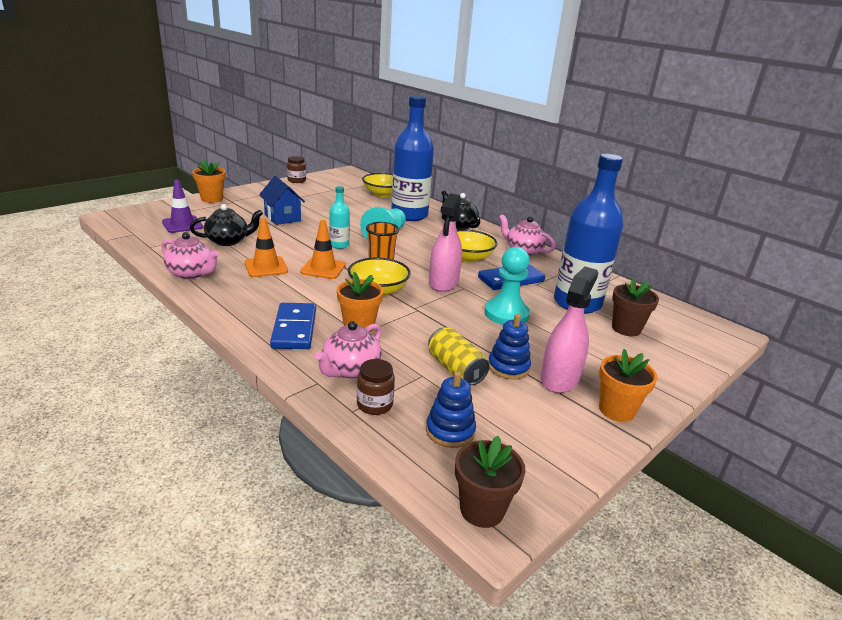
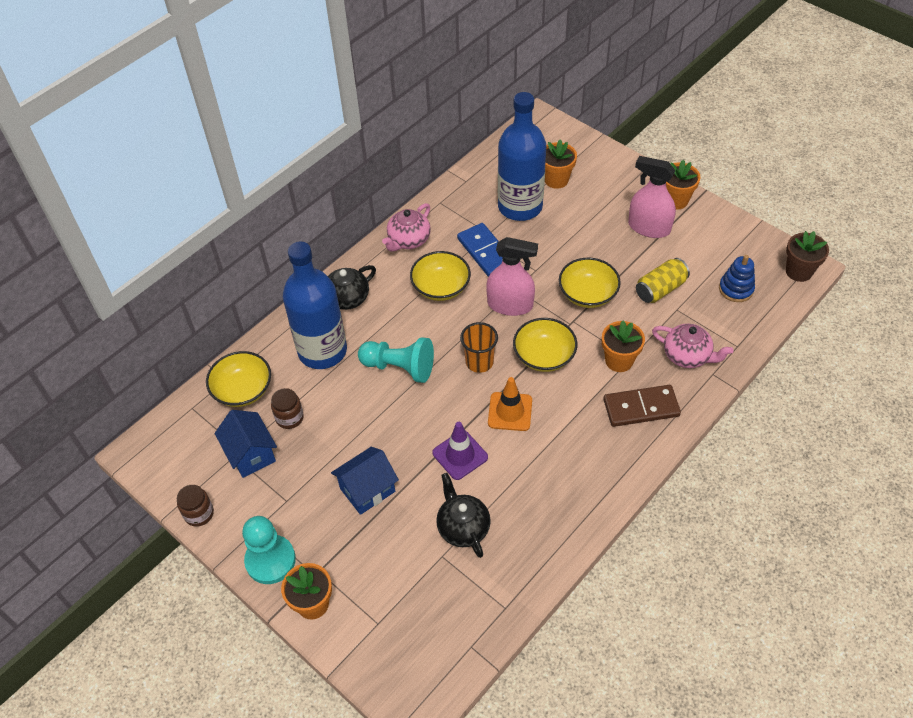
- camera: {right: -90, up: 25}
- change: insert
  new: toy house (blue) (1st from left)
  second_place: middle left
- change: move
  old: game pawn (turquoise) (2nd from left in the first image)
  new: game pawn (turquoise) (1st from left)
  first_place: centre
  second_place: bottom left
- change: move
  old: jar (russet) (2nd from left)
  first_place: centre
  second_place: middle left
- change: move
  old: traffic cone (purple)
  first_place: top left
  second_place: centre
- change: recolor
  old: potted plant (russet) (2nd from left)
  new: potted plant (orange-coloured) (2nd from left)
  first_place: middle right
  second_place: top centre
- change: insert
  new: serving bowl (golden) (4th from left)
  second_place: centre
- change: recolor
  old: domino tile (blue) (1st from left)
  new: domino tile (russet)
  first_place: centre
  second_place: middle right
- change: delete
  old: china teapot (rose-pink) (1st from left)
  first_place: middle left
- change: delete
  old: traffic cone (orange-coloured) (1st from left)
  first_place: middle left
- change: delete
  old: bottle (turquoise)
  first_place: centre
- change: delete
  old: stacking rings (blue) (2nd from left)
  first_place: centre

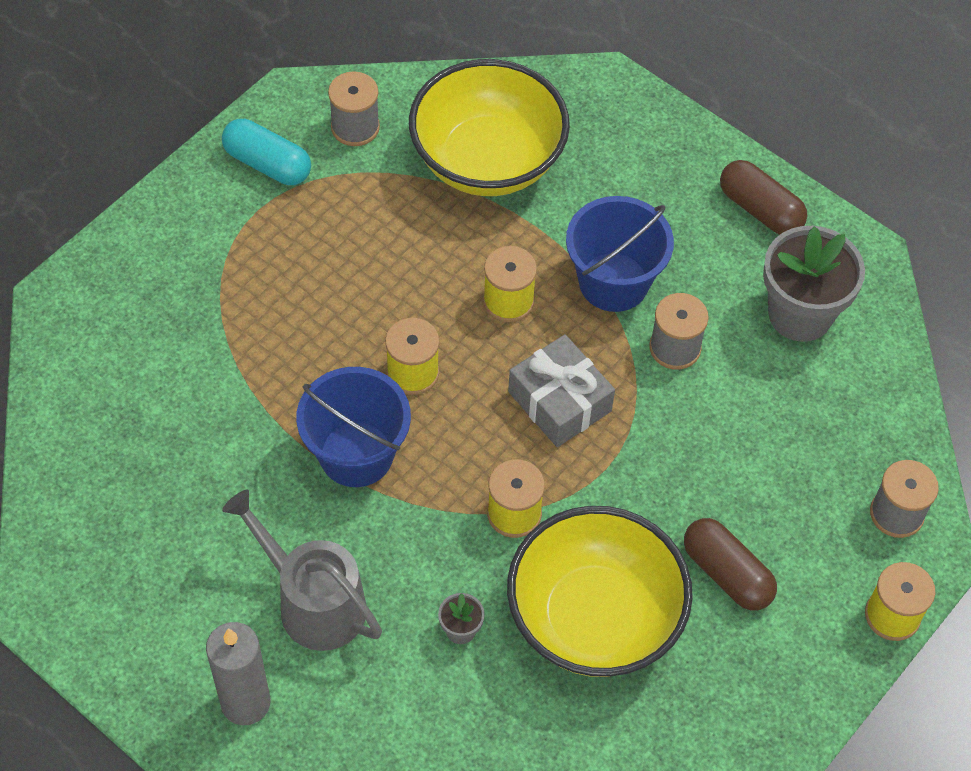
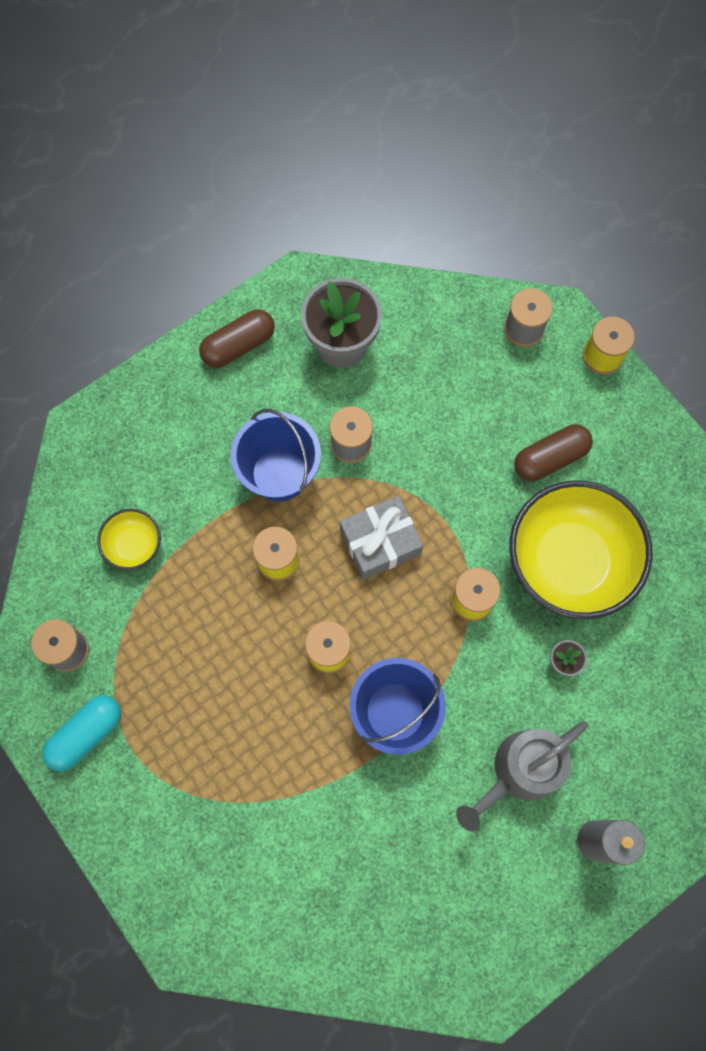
- camera: {right: -75, up: 15}
- change: resize
  old: serving bowl (golden) (1st from left)
  first_place: top centre
  second_place: middle left
  factor: 0.46

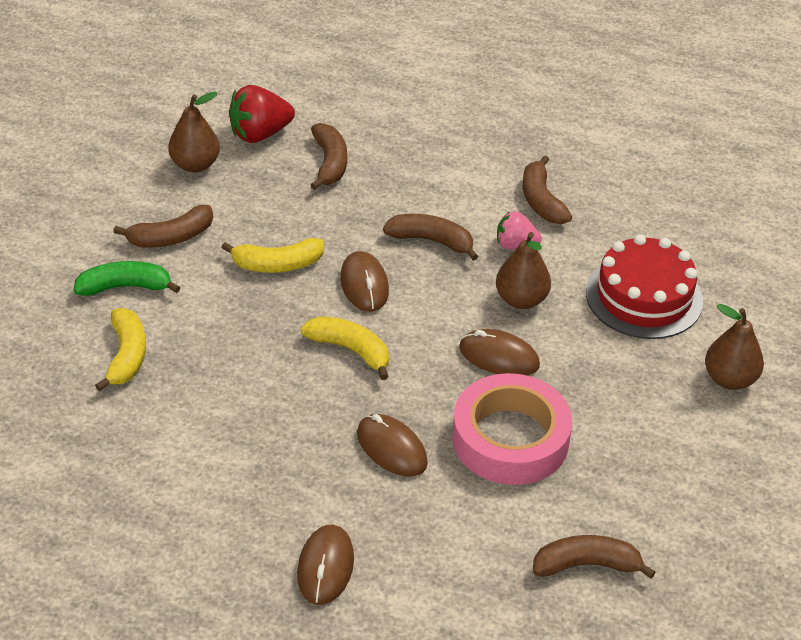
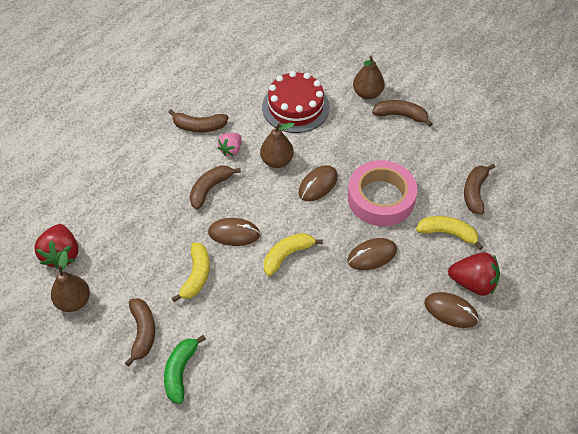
- camera: {right: -70, up: 10}
- change: move
  old: banana (russet) (2nd from left in the first image)
  new: banana (russet) (4th from left)
  first_place: top centre
  second_place: top right
- change: move
  old: banana (golden) (1st from left in the first image)
  new: banana (golden) (3rd from left)
  first_place: middle left
  second_place: middle right
- change: insert
  new: strawberry (scarlet) (2nd from left)
  second_place: middle right

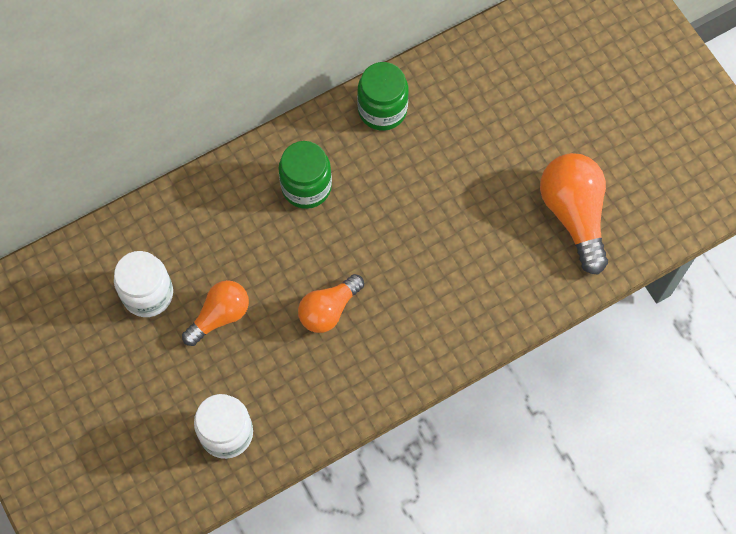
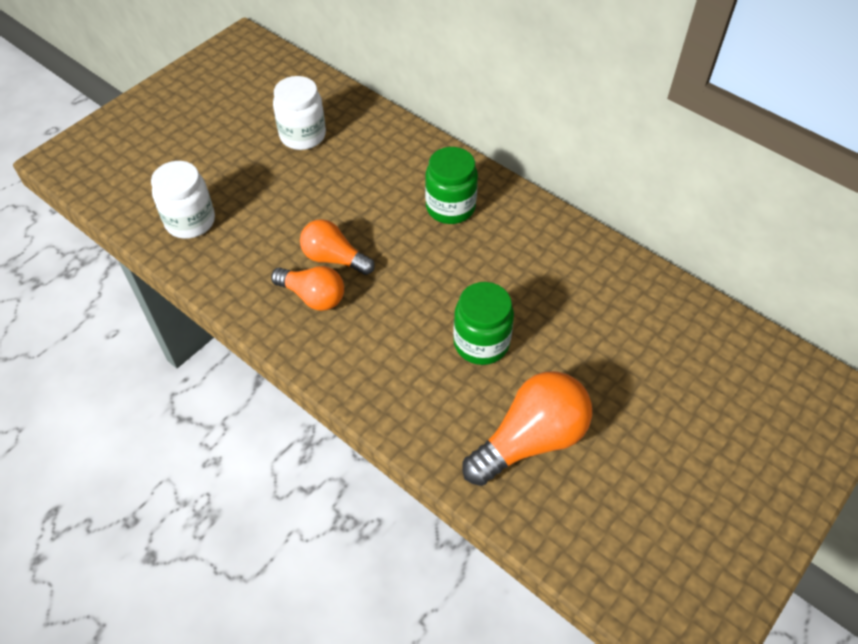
- camera: {right: 70, up: -15}
- change: move
  old: lightbulb (orange-coloured) (1st from left)
  first_place: middle left
  second_place: centre
- change: move
  old: jar (leaf-green) (2nd from left)
  first_place: top centre
  second_place: centre

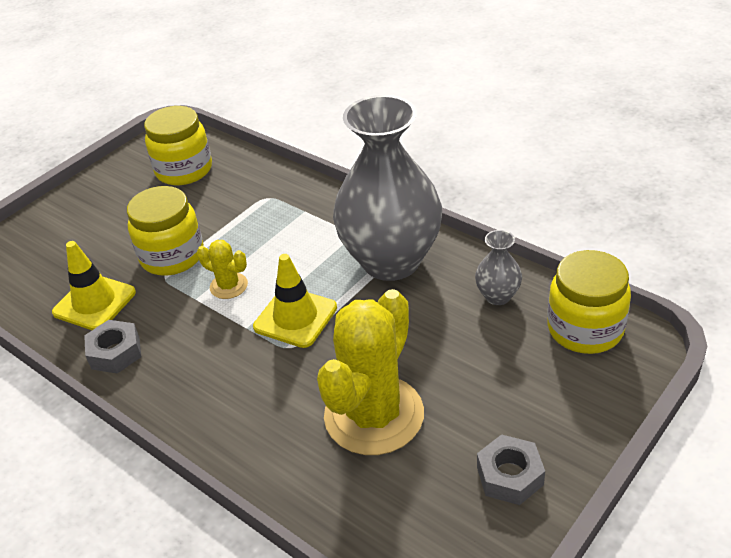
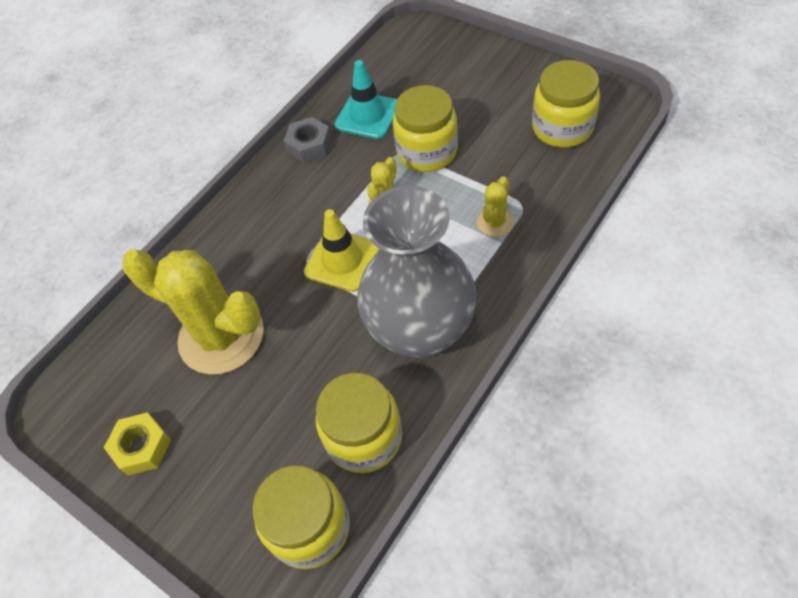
- camera: {right: 90, up: 15}
- change: recolor
  old: hexagon nut (grey) (2nd from left)
  new: hexagon nut (golden)
  first_place: bottom right
  second_place: bottom left
- change: replace
  old: flower vase (grey) (2nd from left)
  new: jar (golden) (2nd from left)
  first_place: middle right
  second_place: bottom centre
- change: recolor
  old: traffic cone (golden) (1st from left)
  new: traffic cone (turquoise)
  first_place: middle left
  second_place: top centre
- change: insert
  new: cactus (golden) (3rd from left)
  second_place: centre

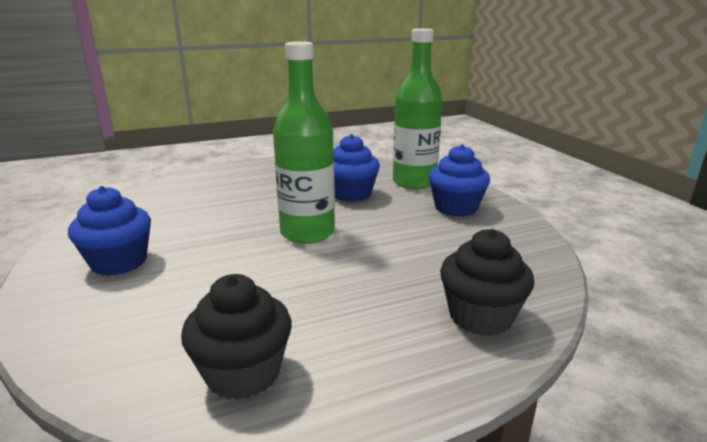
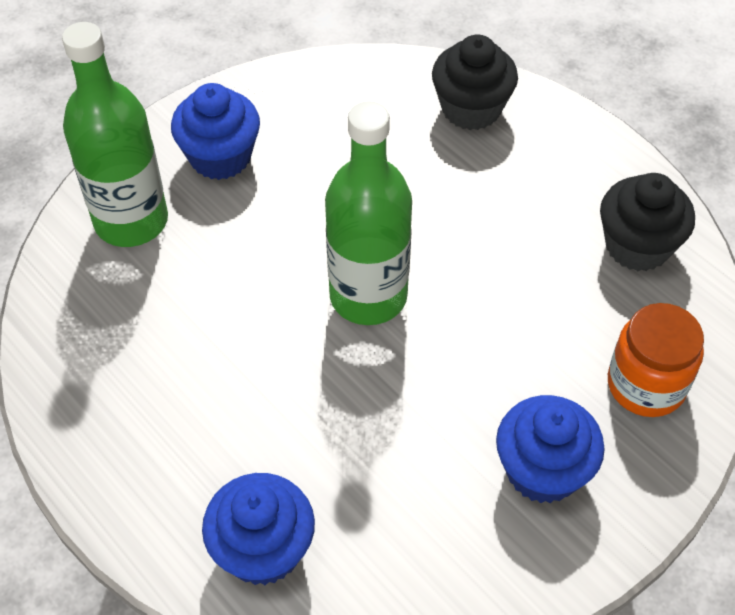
- camera: {right: -110, up: 30}
- change: move
  old: muffin (blue) (2nd from left)
  first_place: centre
  second_place: bottom centre
- change: insert
  new: jar (orange-coloured)
  second_place: middle right

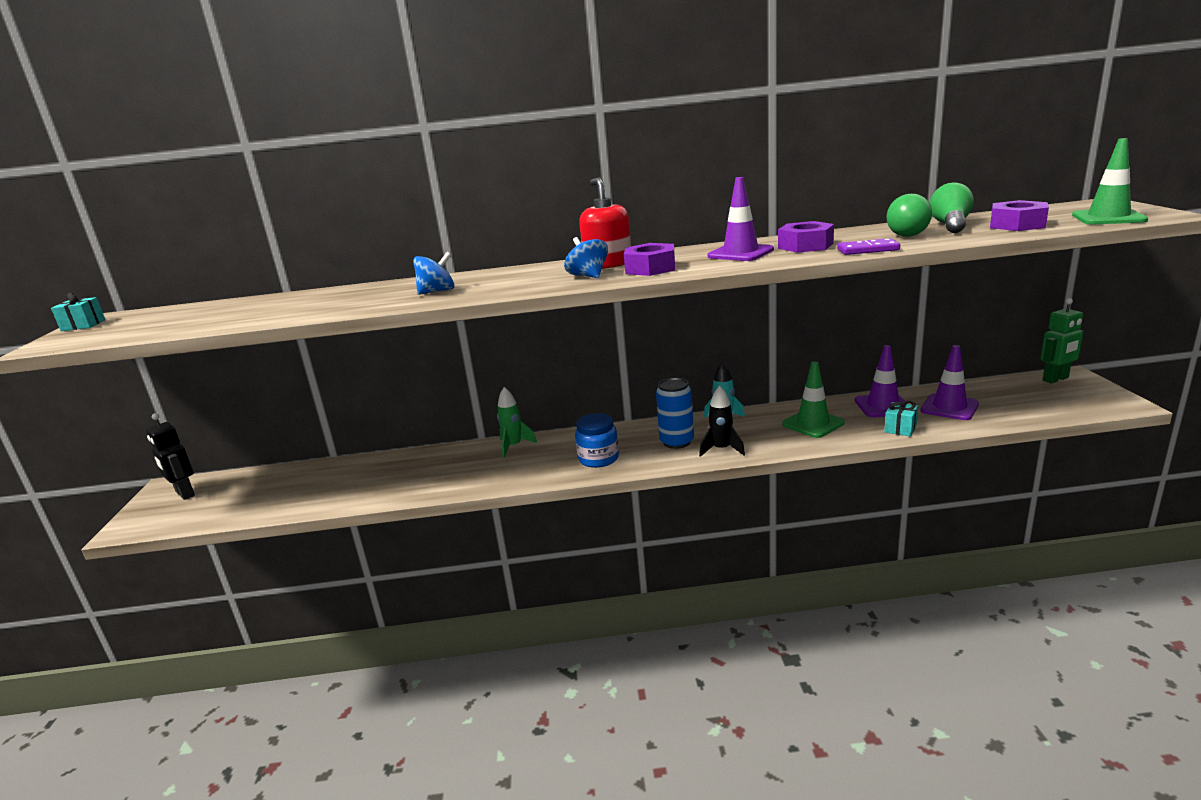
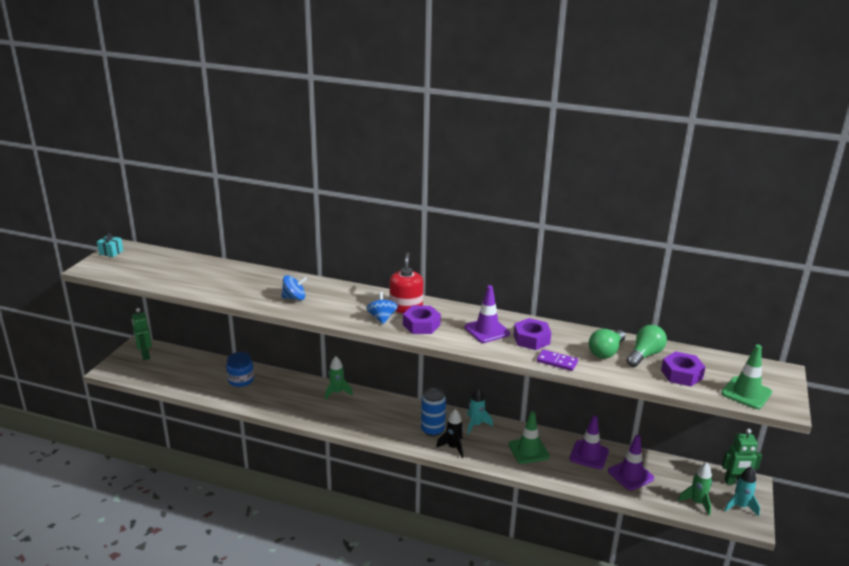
- camera: {right: 20, up: 5}
- change: recolor
  old: toy robot (jet-black)
  new: toy robot (leaf-green) (1st from left)
  first_place: middle left
  second_place: middle left
- change: move
  old: jar (blue)
  first_place: centre
  second_place: middle left
- change: insert
  new: toy rocket (leaf-green) (2nd from left)
  second_place: bottom right
- change: insert
  new: toy rocket (turquoise) (2nd from left)
  second_place: bottom right
- change: delete
  old: present (turquoise) (2nd from left)
  first_place: middle right

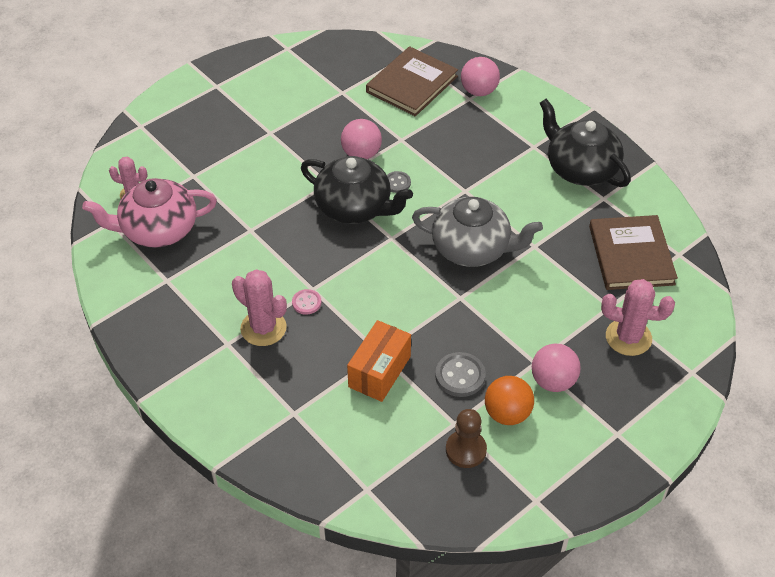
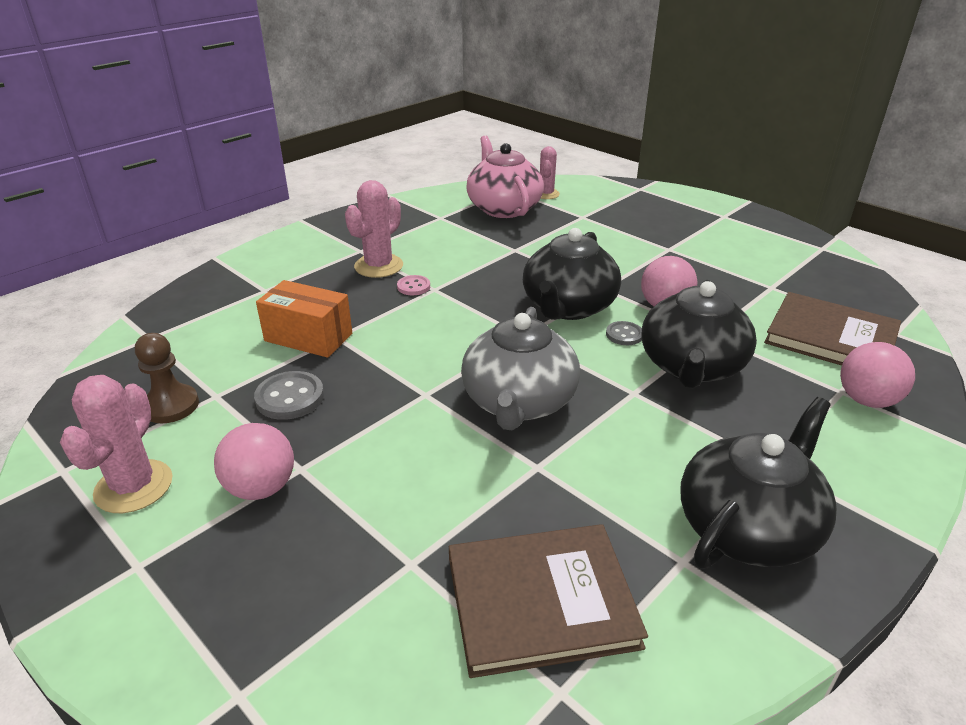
- camera: {right: 85, up: -15}
- change: move
  old: cactus (rose-pink) (3rd from left in the first image)
  new: cactus (rose-pink) (1st from left)
  first_place: middle right
  second_place: middle left
- change: insert
  new: china teapot (jet-black) (2nd from left)
  second_place: middle right
- change: delete
  old: sphere (orange-coloured)
  first_place: bottom centre

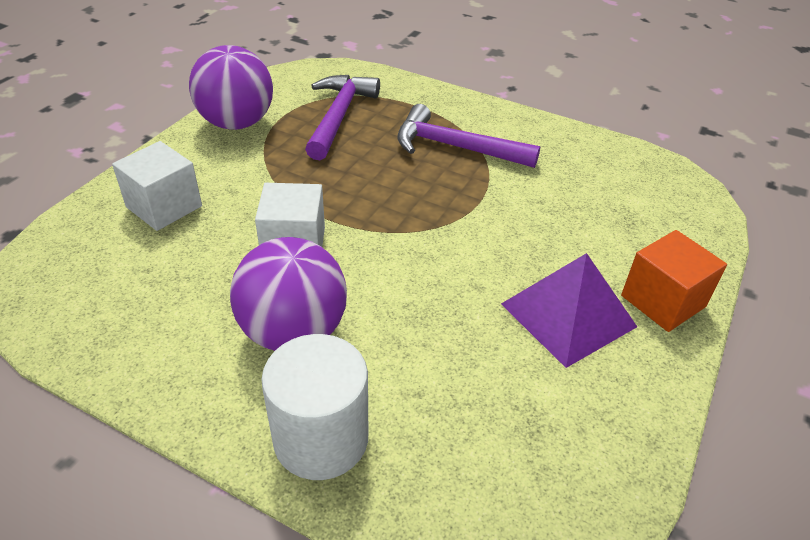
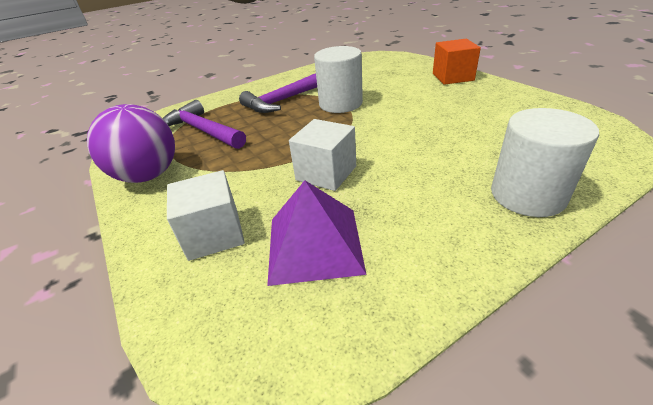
- camera: {right: -55, up: -5}
- change: move
  old: pyramid (purple)
  first_place: middle right
  second_place: centre
- change: insert
  new: solid cylinder (white) (1st from left)
  second_place: top centre
- change: delete
  old: sphere (purple) (2nd from left)
  first_place: centre

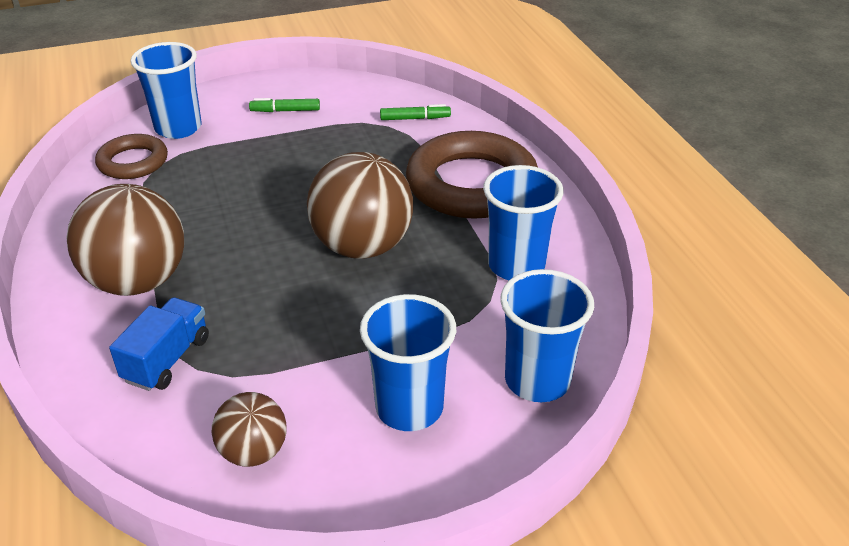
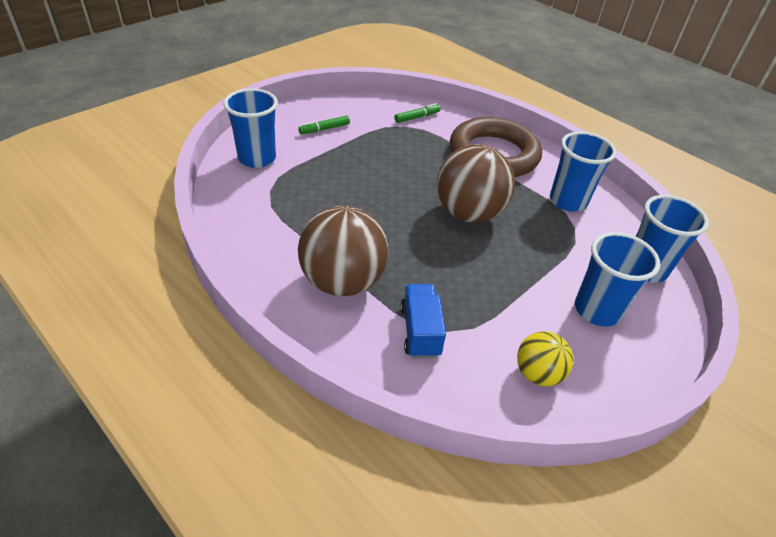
- camera: {right: -30, up: 5}
- change: recolor
  old: sphere (russet) (2nd from left)
  new: sphere (golden)
  first_place: bottom left
  second_place: bottom right
- change: delete
  old: torus (russet) (1st from left)
  first_place: top left

